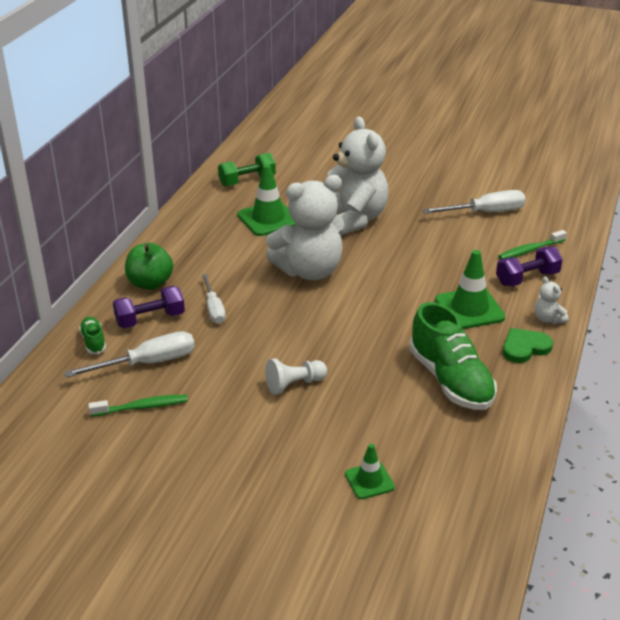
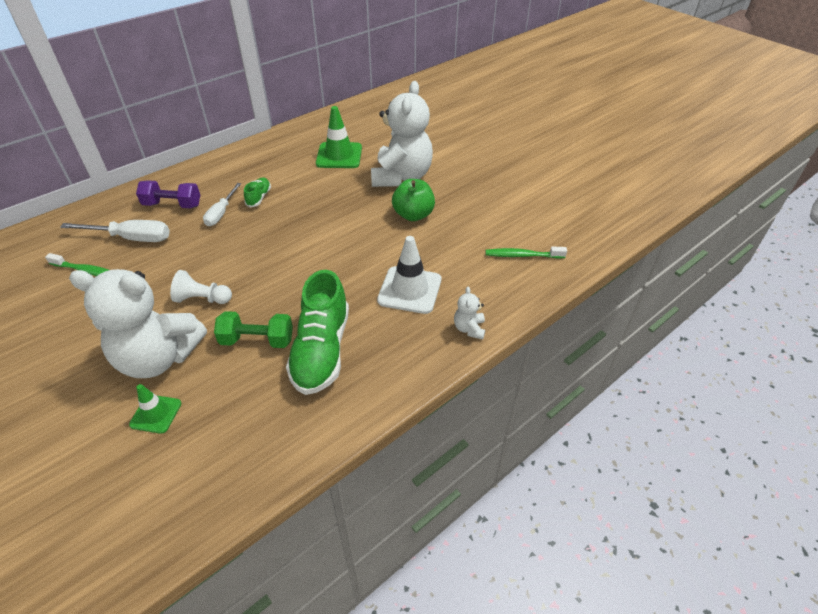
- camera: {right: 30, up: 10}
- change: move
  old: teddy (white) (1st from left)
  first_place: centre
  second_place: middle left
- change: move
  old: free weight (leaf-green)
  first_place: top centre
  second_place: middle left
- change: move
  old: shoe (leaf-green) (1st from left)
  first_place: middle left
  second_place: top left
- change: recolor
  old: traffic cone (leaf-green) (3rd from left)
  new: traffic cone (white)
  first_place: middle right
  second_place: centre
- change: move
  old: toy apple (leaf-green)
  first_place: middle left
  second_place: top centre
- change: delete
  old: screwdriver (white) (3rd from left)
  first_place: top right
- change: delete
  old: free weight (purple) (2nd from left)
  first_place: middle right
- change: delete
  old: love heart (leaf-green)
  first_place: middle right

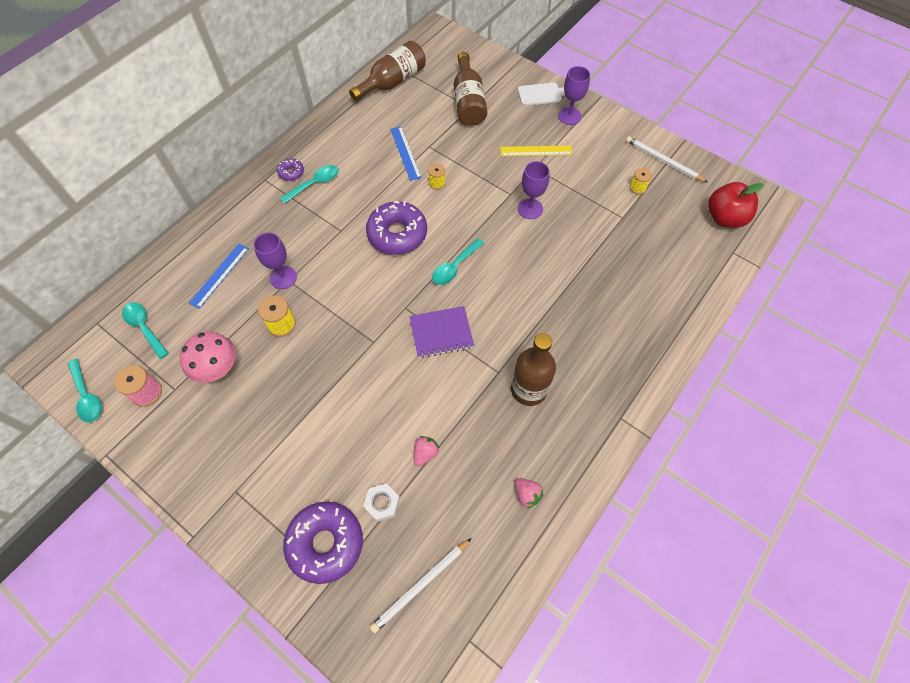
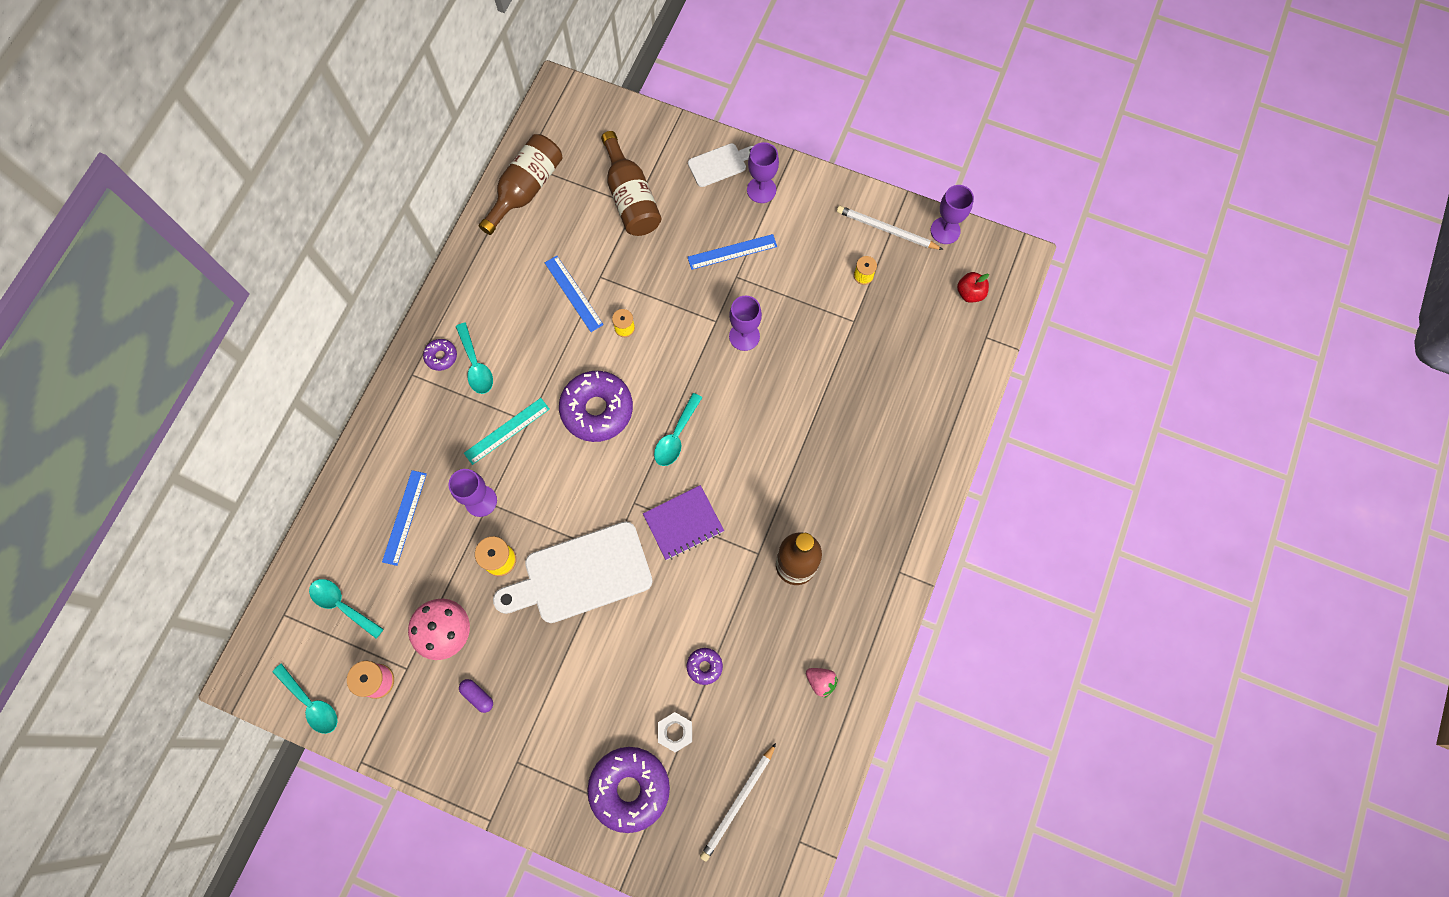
- camera: {right: -15, up: 10}
- change: rotate
  old: teaspoon (turquoise) (3rd from left)
  first_place: top centre
  second_place: middle left
  degrees: 120
- change: insert
  new: capsule (purple)
  second_place: bottom left
- change: insert
  new: straightedge (turquoise)
  second_place: centre
- change: insert
  new: cutting board (white) (1st from left)
  second_place: centre
- change: replace
  old: strawberry (rose-pink) (1st from left)
  new: doughnut (purple) (4th from left)
  first_place: centre
  second_place: bottom centre
- change: recolor
  old: straightedge (golden)
  new: straightedge (blue) (3rd from left)
  first_place: top centre
  second_place: top centre
- change: insert
  new: wine glass (purple) (4th from left)
  second_place: top centre
- change: resize
  old: toy apple (scarlet)
  first_place: top right
  second_place: top right
  factor: 0.57

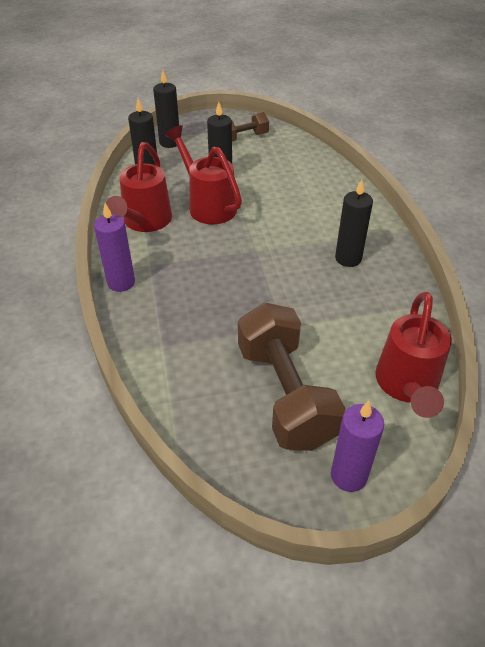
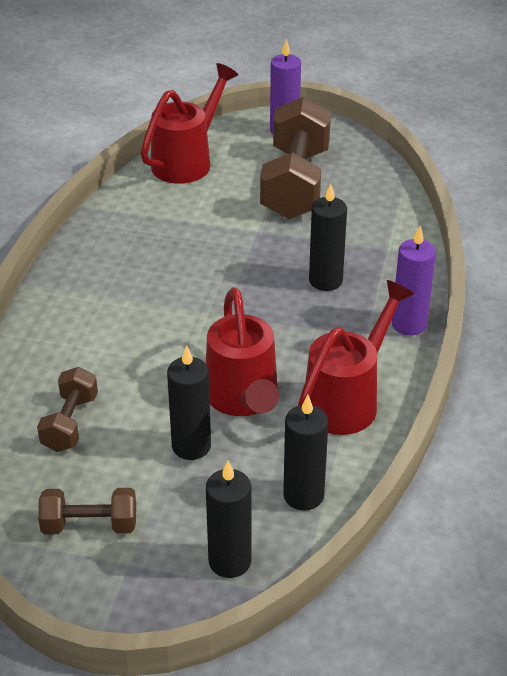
- camera: {right: -155, up: -5}
- change: insert
  new: free weight (russet) (1st from left)
  second_place: middle left
- change: move
  old: candle (jet-black) (4th from left)
  first_place: middle right
  second_place: centre

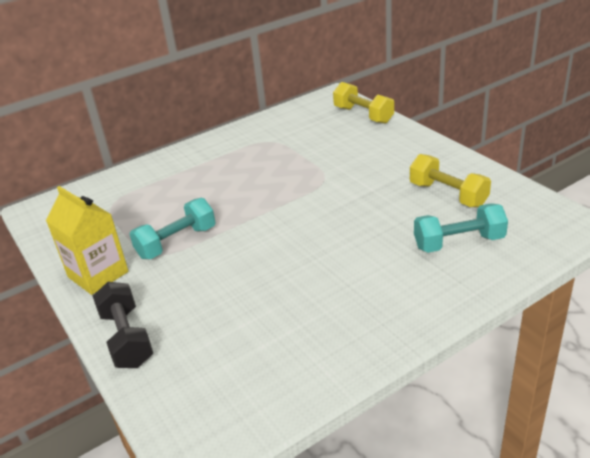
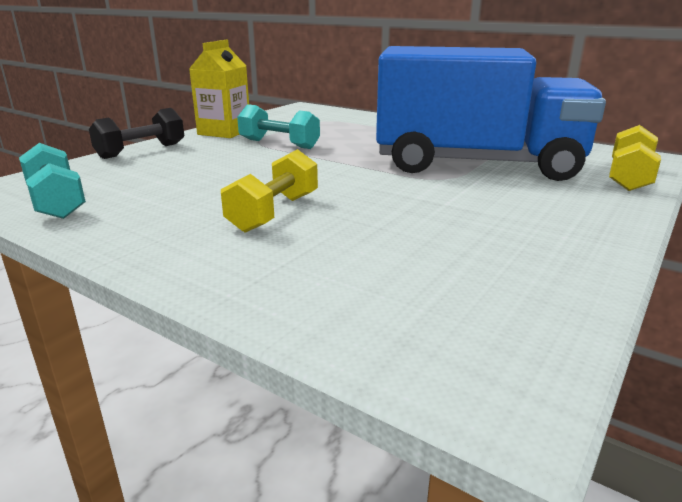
- camera: {right: 65, up: -10}
- change: move
  old: free weight (turquoise) (2nd from left in the first image)
  new: free weight (turquoise) (1st from left)
  first_place: middle right
  second_place: middle left
- change: move
  old: free weight (golden) (2nd from left in the first image)
  new: free weight (golden) (1st from left)
  first_place: middle right
  second_place: centre
- change: insert
  new: lorry (blue)
  second_place: top right

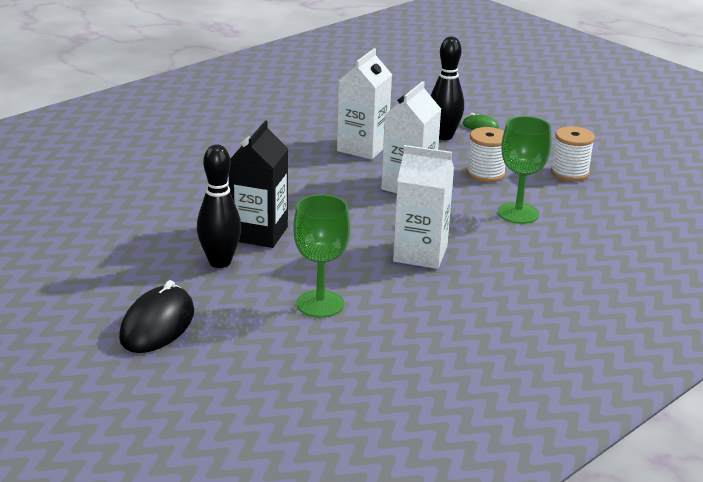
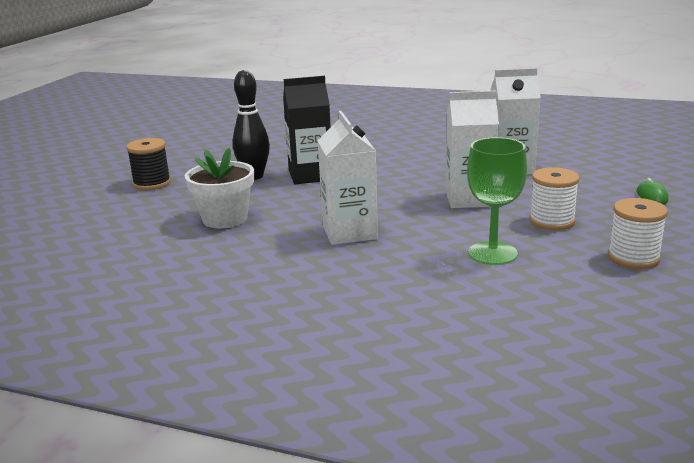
- camera: {right: 65, up: -5}
- change: replace
  old: PC mouse (jet-black)
  new: bobbin (jet-black)
  first_place: middle left
  second_place: middle left
- change: replace
  old: wine glass (leaf-green) (1st from left)
  new: potted plant (white)
  first_place: centre
  second_place: middle left
- change: delete
  old: bowling pin (jet-black) (2nd from left)
  first_place: top centre

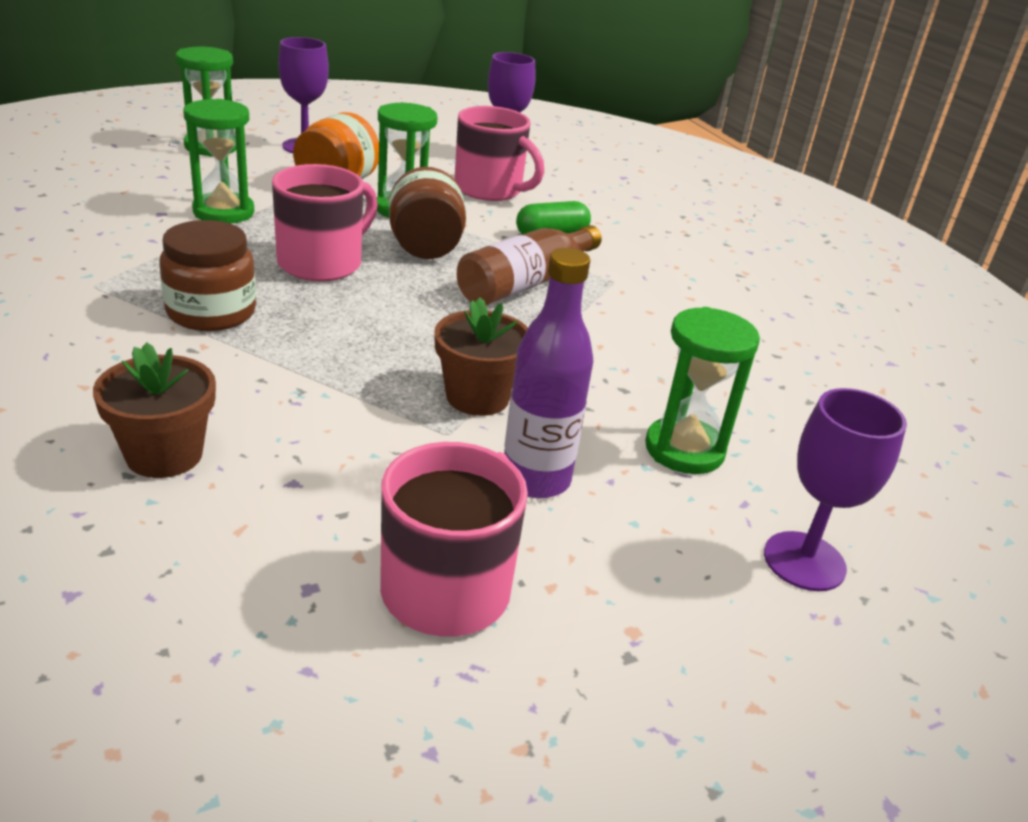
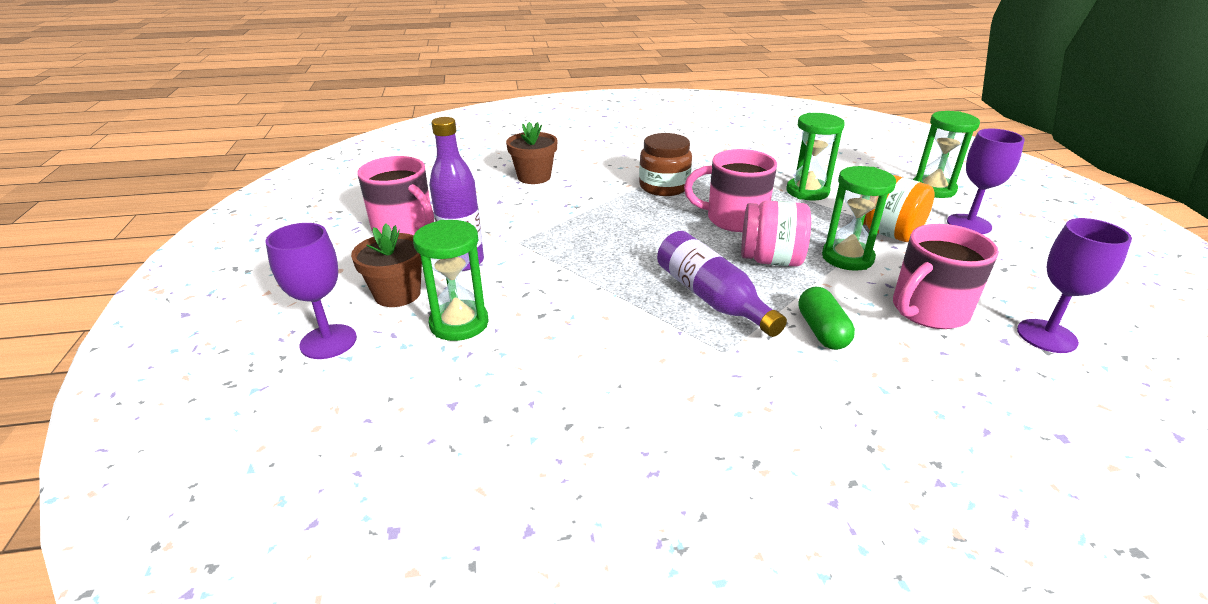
- camera: {right: 110, up: 0}
- change: move
  old: potted plant (russet) (2nd from left in the first image)
  new: potted plant (russet) (1st from left)
  first_place: centre
  second_place: middle left
- change: recolor
  old: bottle (russet)
  new: bottle (purple) (2nd from left)
  first_place: top centre
  second_place: centre
- change: rotate
  old: tea mug (rose-pink) (1st from left in the first image)
  first_place: top left
  second_place: top centre
  degrees: 135
- change: recolor
  old: jar (russet) (2nd from left)
  new: jar (rose-pink)
  first_place: top centre
  second_place: centre

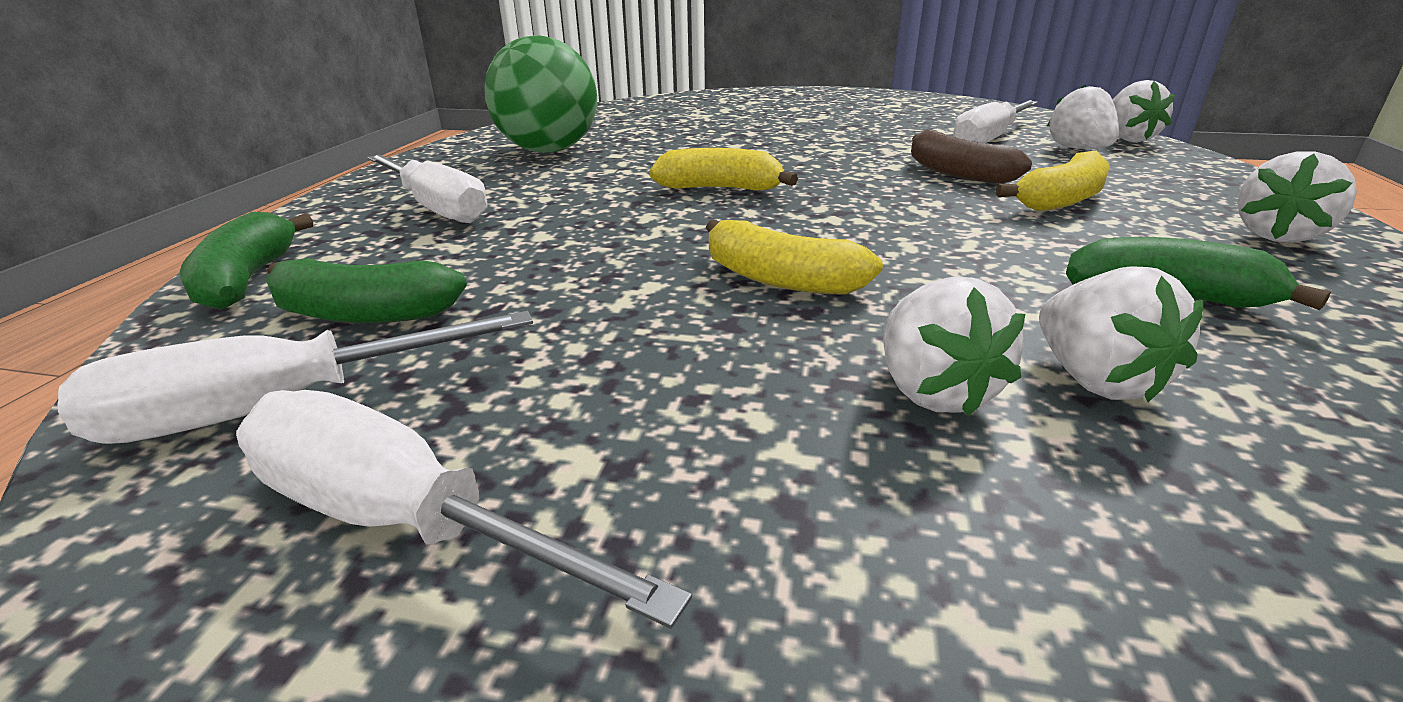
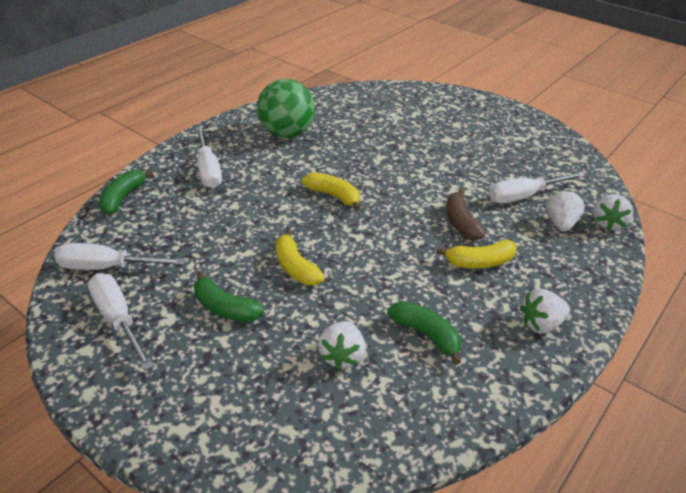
- camera: {right: 25, up: 10}
- change: move
  old: banana (leaf-green) (2nd from left)
  first_place: middle left
  second_place: centre
- change: delete
  old: strawberry (white) (1st from left)
  first_place: middle right

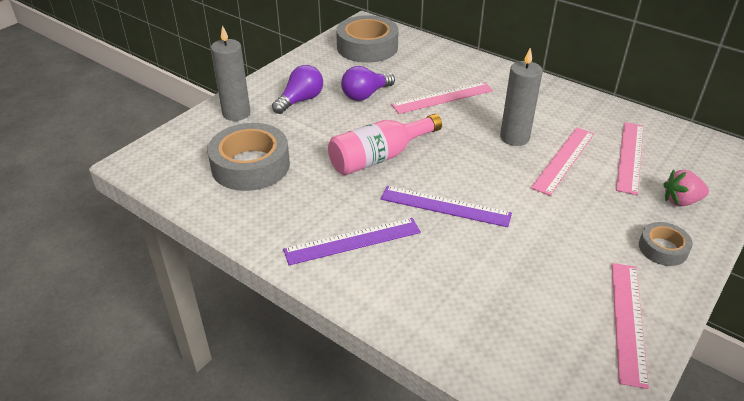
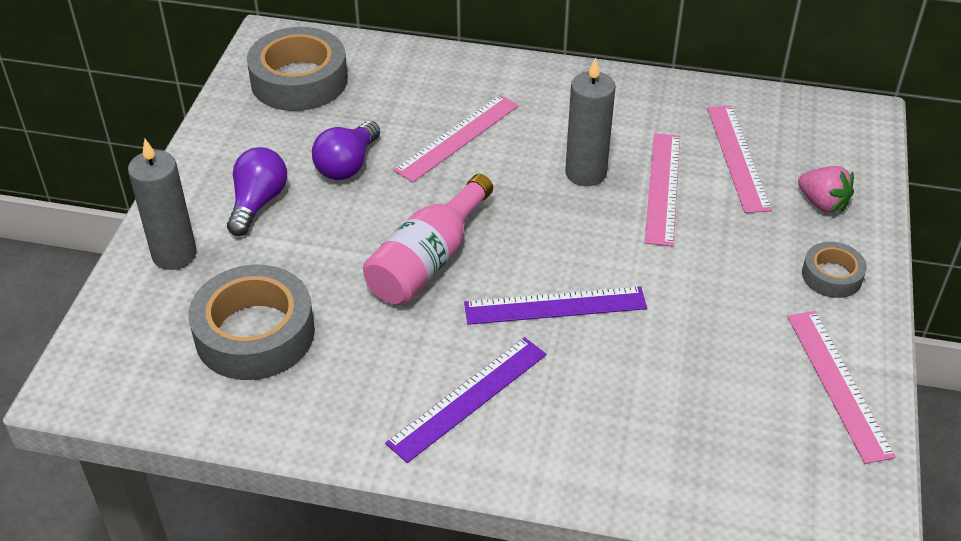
- camera: {right: -25, up: 5}
- change: rotate
  old: strawberry (rose-pink)
  first_place: middle right
  second_place: middle right
  degrees: -105

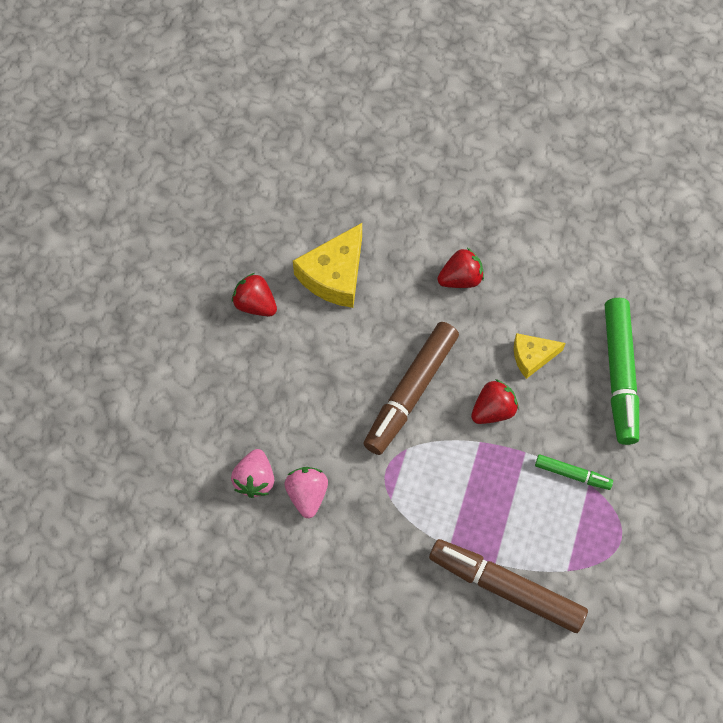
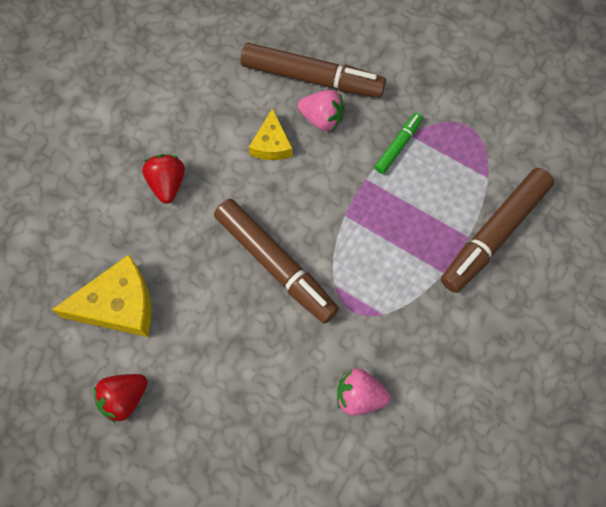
- camera: {right: -75, up: 5}
- change: rotate
  old: piece of cheese (golden) (1st from left)
  first_place: centre
  second_place: middle left
  degrees: -60
- change: recolor
  old: marker pen (leaf-green) (2nd from left)
  new: marker pen (russet) (2nd from left)
  first_place: middle right
  second_place: top centre
- change: move
  old: strawberry (rose-pink) (1st from left)
  first_place: centre
  second_place: top centre
- change: delete
  old: strawberry (scarlet) (3rd from left)
  first_place: middle right

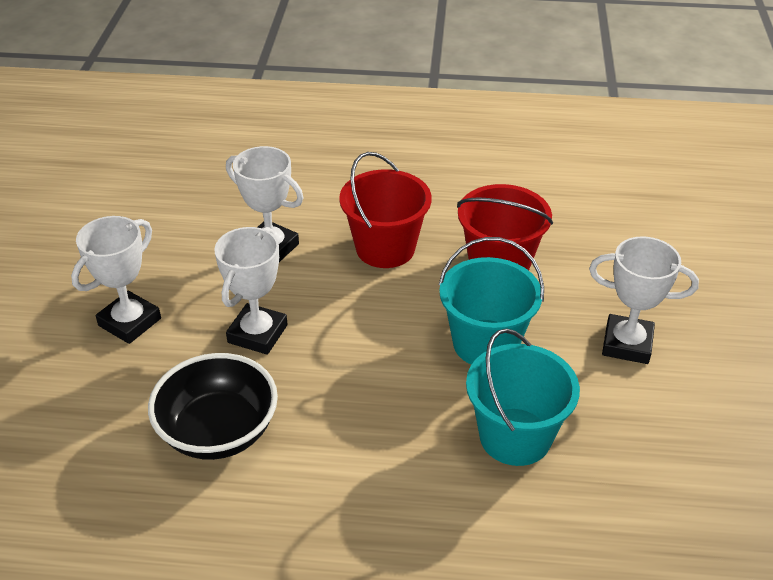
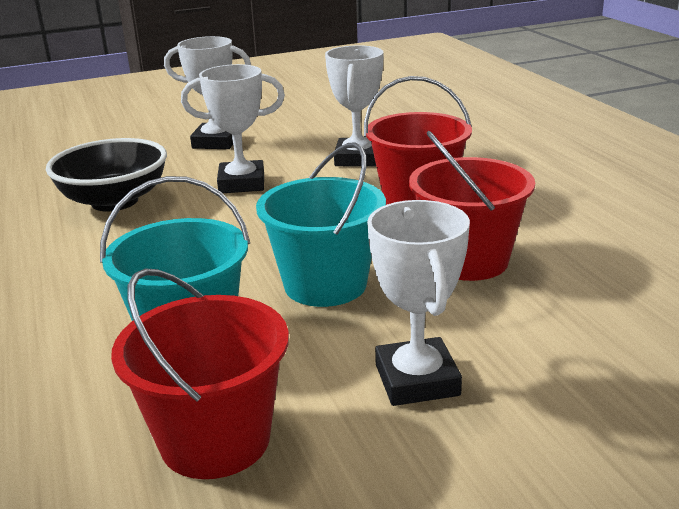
- camera: {right: 65, up: -15}
- change: insert
  new: bucket (scarlet) (1st from left)
  second_place: bottom left

